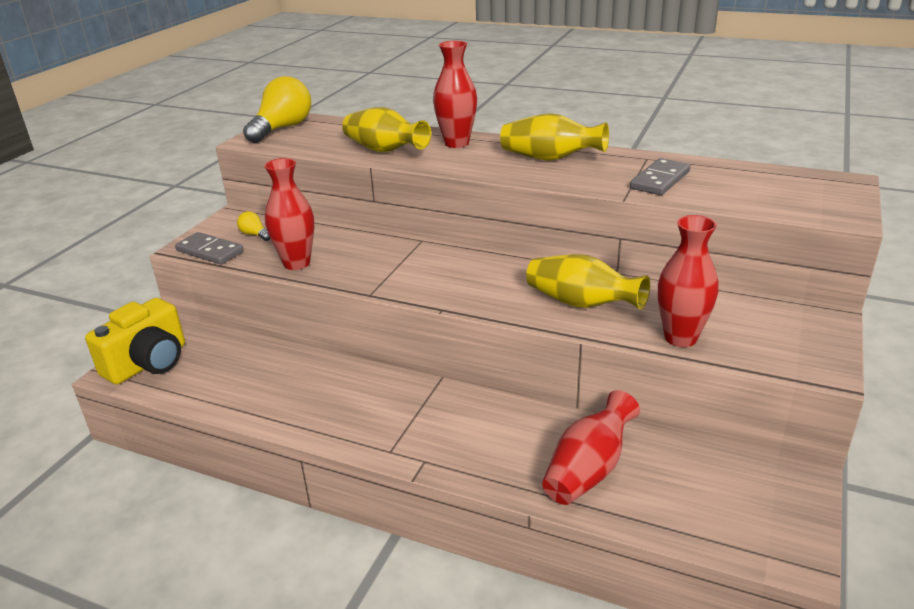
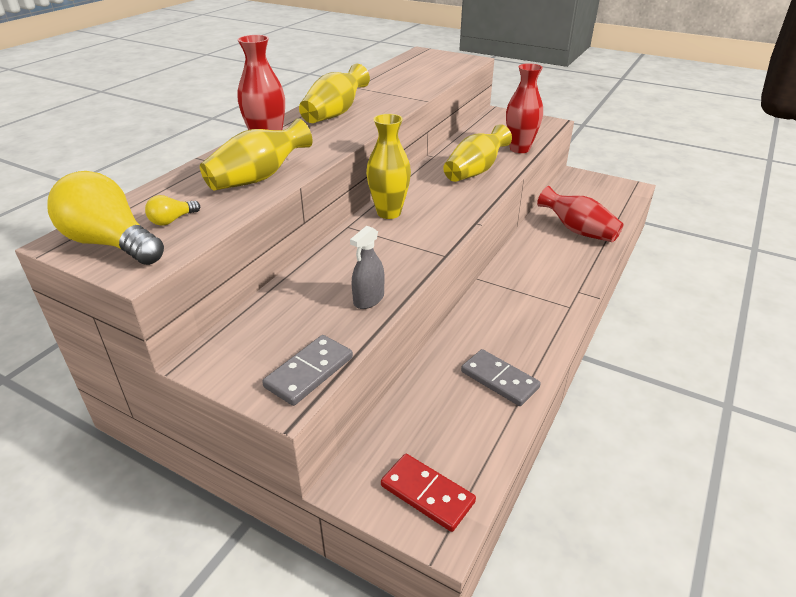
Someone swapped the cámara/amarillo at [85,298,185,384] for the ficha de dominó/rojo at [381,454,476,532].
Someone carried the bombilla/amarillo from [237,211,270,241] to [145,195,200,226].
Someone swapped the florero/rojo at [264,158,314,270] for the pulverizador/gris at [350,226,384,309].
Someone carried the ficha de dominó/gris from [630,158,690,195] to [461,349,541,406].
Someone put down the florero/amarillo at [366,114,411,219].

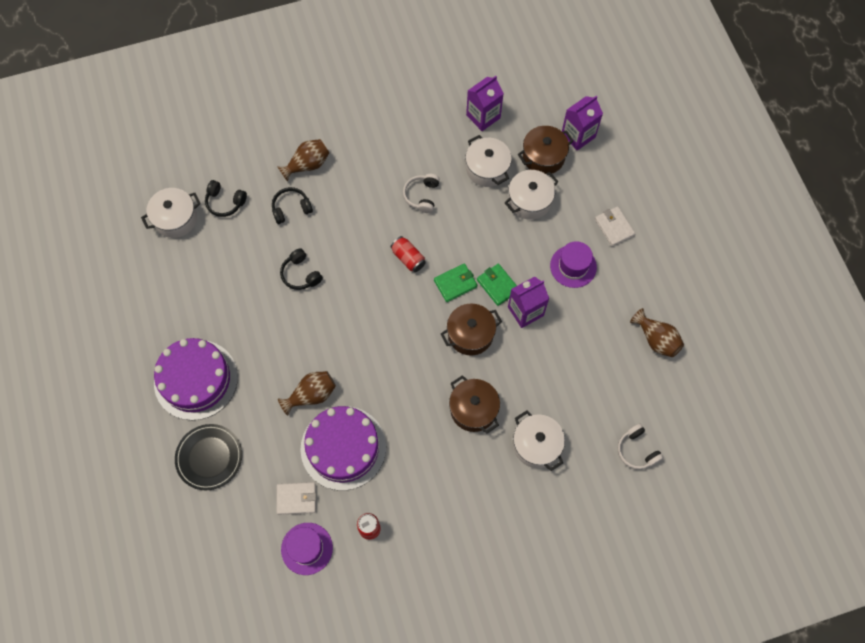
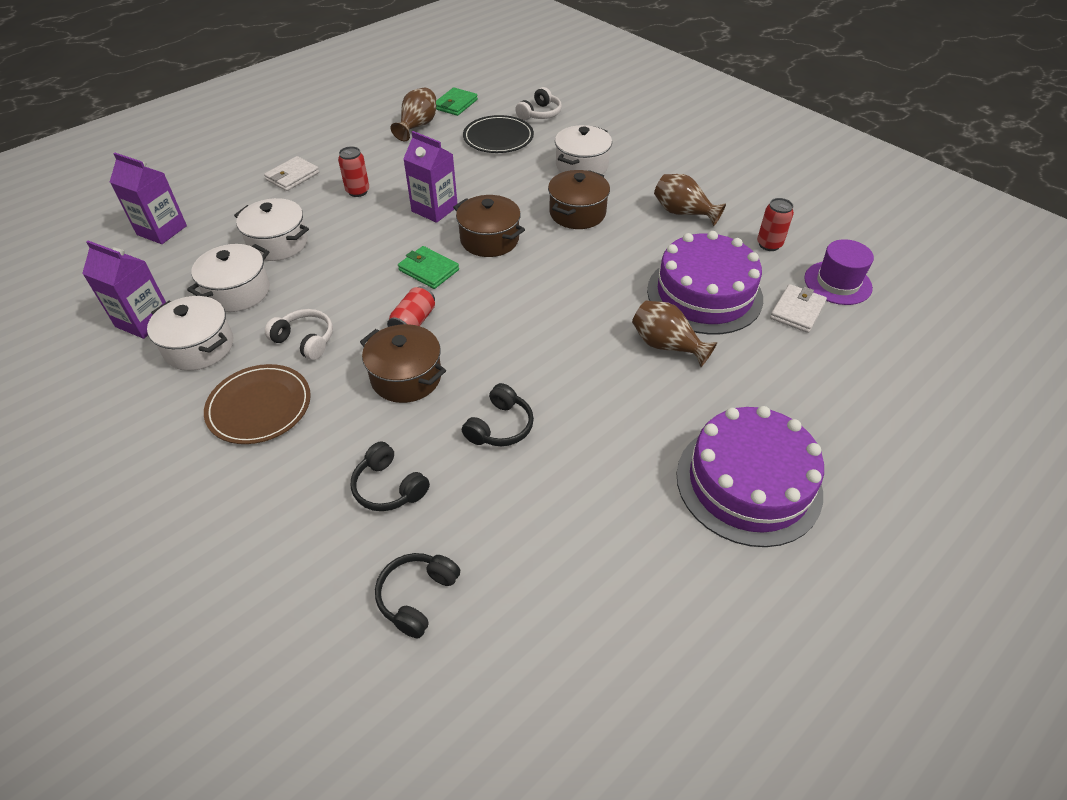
Someone carried the olla/blanco from [141,188,201,238] to [147,296,233,371].
Someone carried the plato/negro from [175,424,242,490] to [463,115,534,153].
Someone rotated the auriculares/negro at [205,180,247,217] by 150 degrees counterclockwise.
Someone rotated the cartera/blanco at [277,482,316,515] by 60 degrees clockwise.
Someone carried the florero/marrón from [278,139,329,182] to [654,174,726,226].
Someone rotated the auriculares/blanco at [403,174,440,213] by 135 degrees counterclockwise.
Someone carried the cartera/verde from [477,264,517,306] to [436,87,478,116].
Someone carried the olla/marrón from [518,126,574,174] to [360,324,446,403].
Someone swapped the sombrero/morado at [550,241,597,288] for the lata/rojo at [338,146,369,197].
Someone put down the plato/marrón at [204,364,311,444].

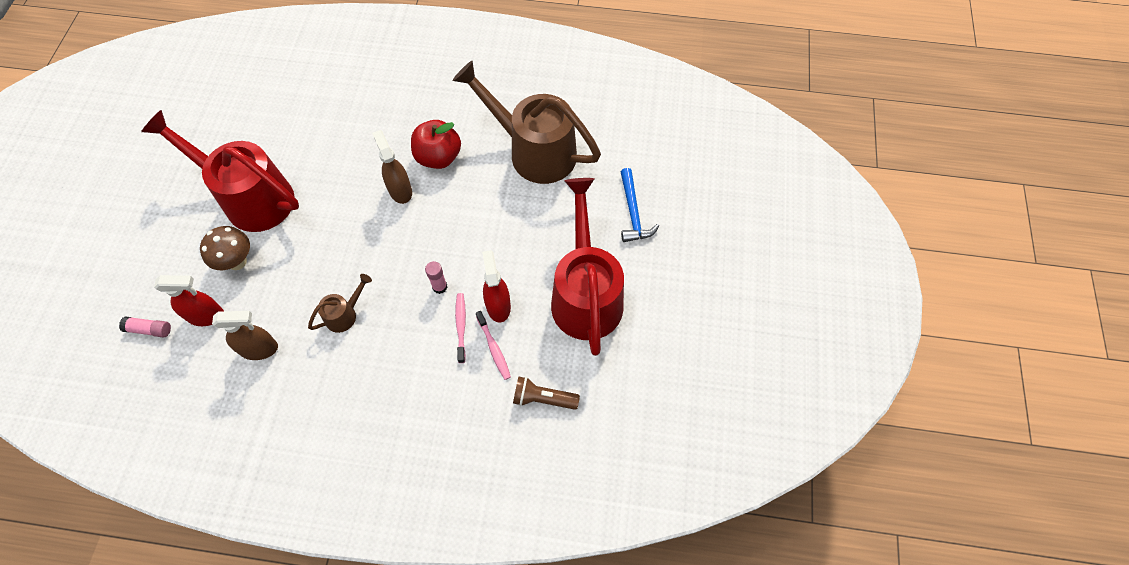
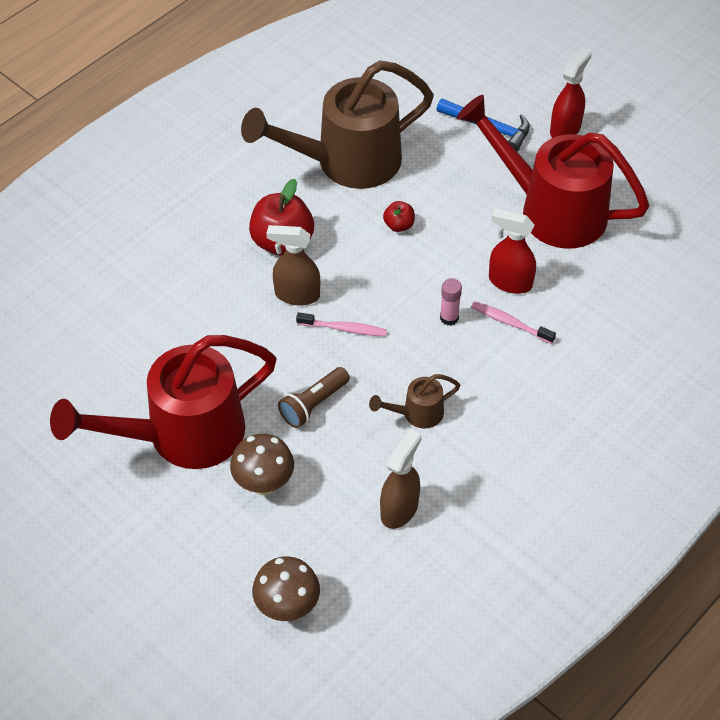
Someone swapped the barra de pegamento/rosa at [119,316,171,338] for the seta/marrón at [252,556,320,621].
Someone carried the pulverizador/rojo from [154,275,224,326] to [550,47,592,138].
Someone rotated the regadera/marrón at [308,274,372,333] by 105 degrees counterclockwise.
Someone carried the cepillo de dientes/rosa from [476,311,511,380] to [296,312,387,336].
Someone carried the lámpara de mano/marrón from [513,376,580,410] to [278,367,350,428].
Someone put down the manzana/rojo at [383,201,415,232].

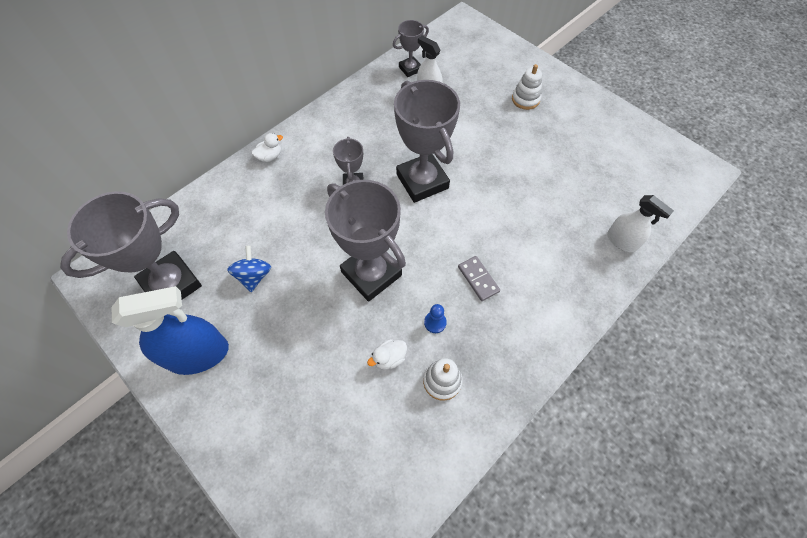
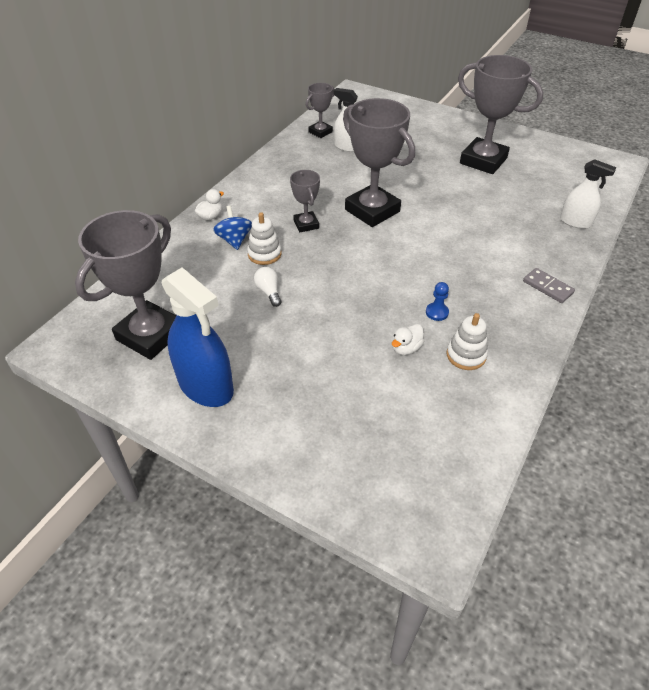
Someone rotated the pulverizador/azul at [112,286,229,375] by 75 degrees clockwise.
Someone carried the peonza/azul from [227,245,271,292] to [213,206,252,250].
Someone carried the trofeo/gris from [325,180,406,302] to [458,55,543,174].
Someone carried the ficha de dominó/gris from [458,256,500,301] to [523,268,575,303].
Someone carried the juguete apilable/blanco from [512,64,542,110] to [247,212,282,265].
Someone put down the bombilla/blanco at [254,267,281,307].

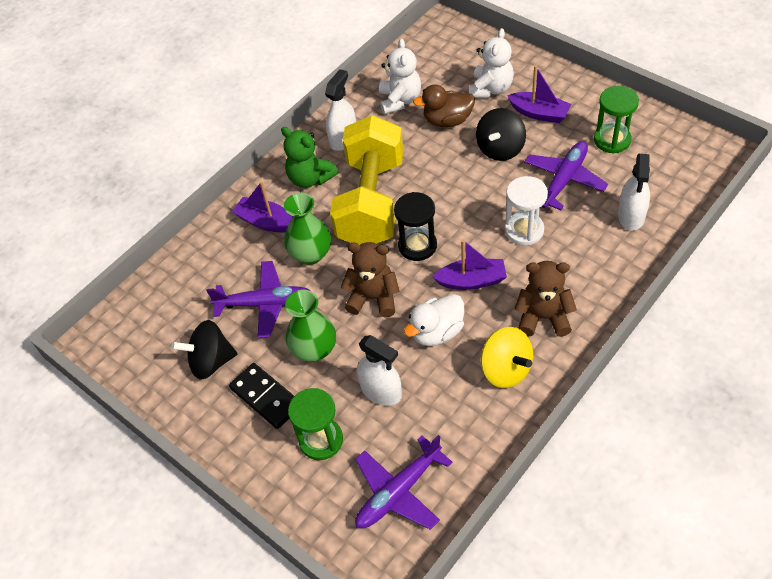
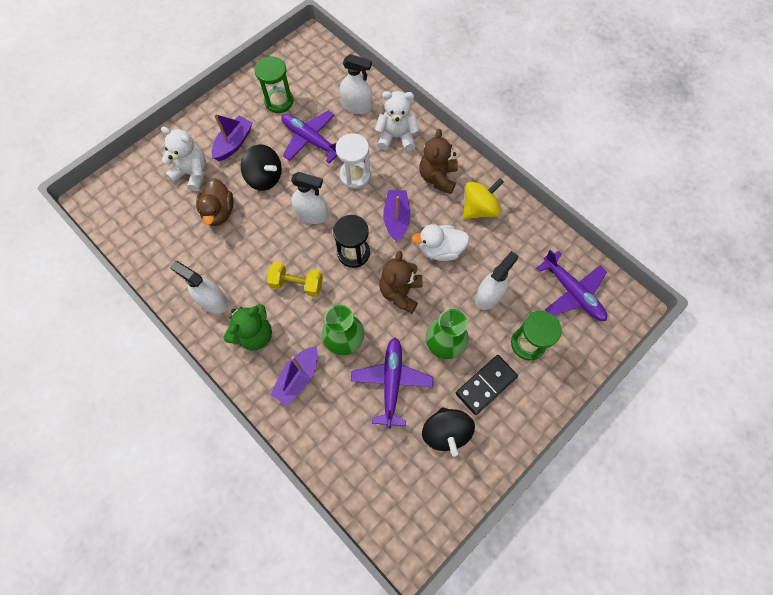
Someone scaled the mancuerna/amarillo at [330,115,403,245] by 0.46.
Someone carried the osito/blanco from [379,38,421,115] to [375,91,419,151].
Someone rotated the pato/blanco at [404,294,464,346] by 120 degrees clockwise.
Someone put down the pulverizador/blanco at [291,172,328,224].

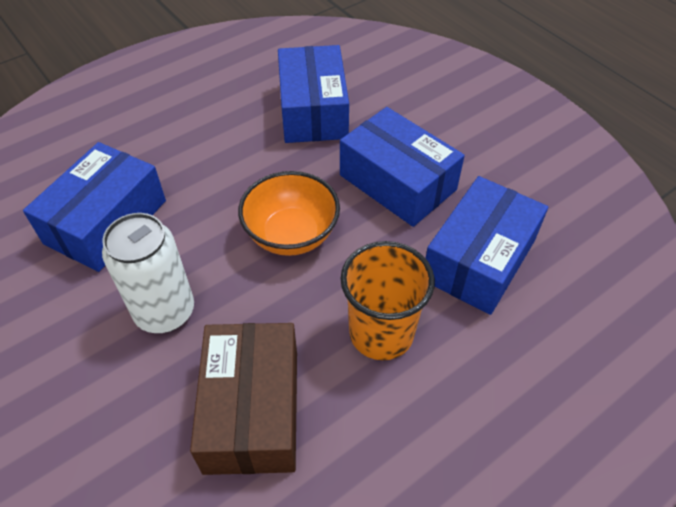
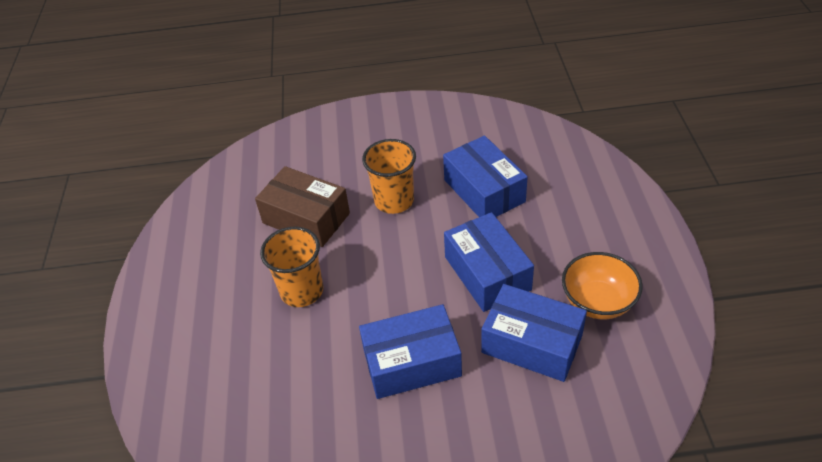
Someone swapped the lata/blanco at [102,213,194,333] for the vaso/naranja at [362,139,416,214].
Someone carried the cuenco/naranja from [238,171,340,256] to [562,252,643,319].
Someone carried the caja/azul from [425,176,548,315] to [444,212,534,312].

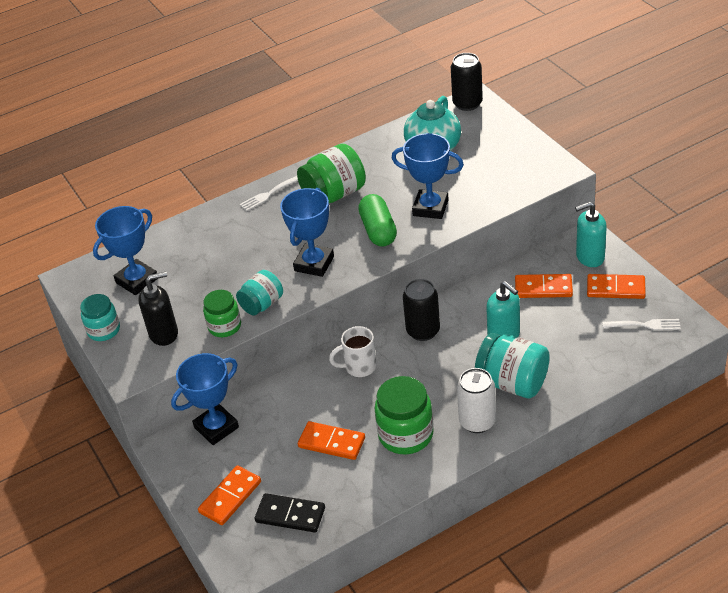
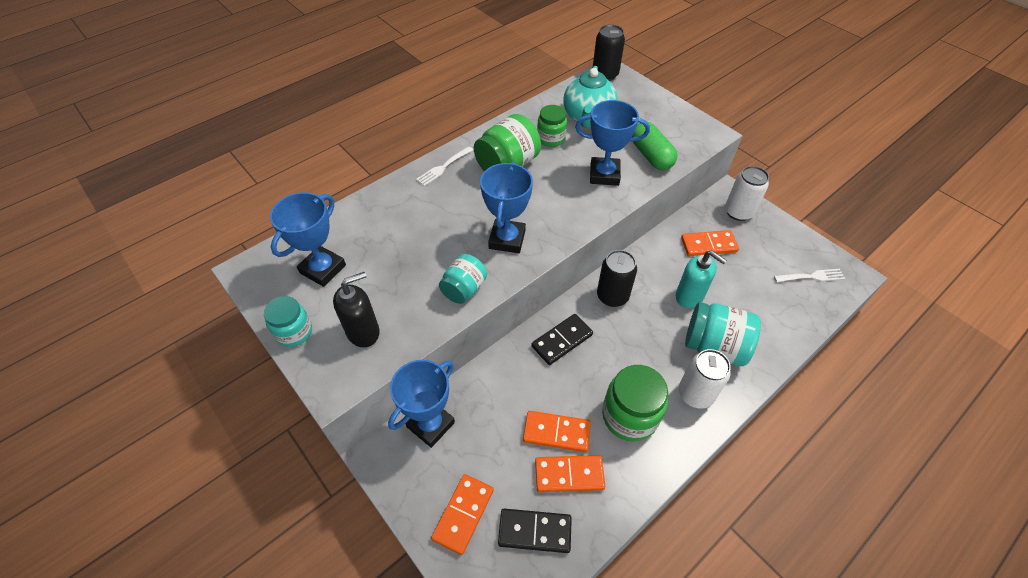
Someone carried the tarro/verde from [203,290,241,337] to [537,105,567,147].
Someone swapped the taza/blanco at [329,326,377,377] for the ficha de dominó/negro at [531,314,593,365].
Someone carried the cápsula/verde from [358,194,397,247] to [632,122,677,170].
Someone swapped the dispensador de jabón/turquesa at [575,202,607,267] for the lata/blanco at [725,166,769,221].
Someone carried the ficha de dominó/naranja from [587,274,646,299] to [535,455,605,492].

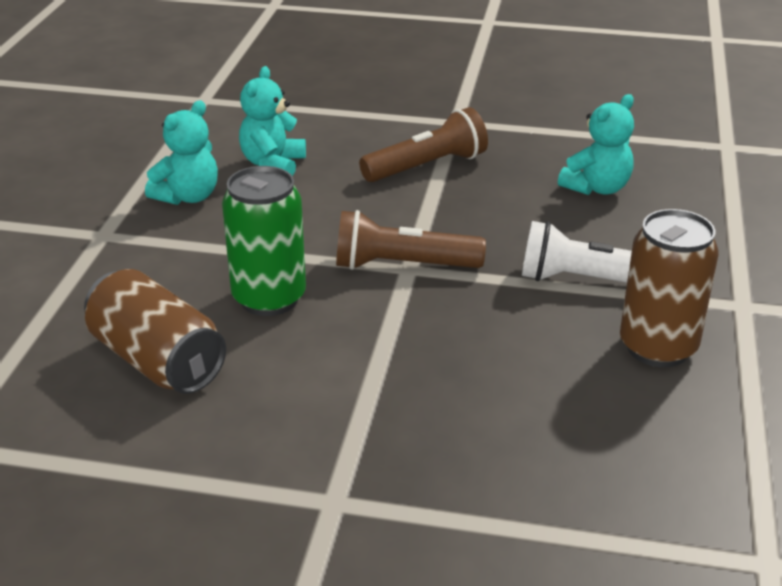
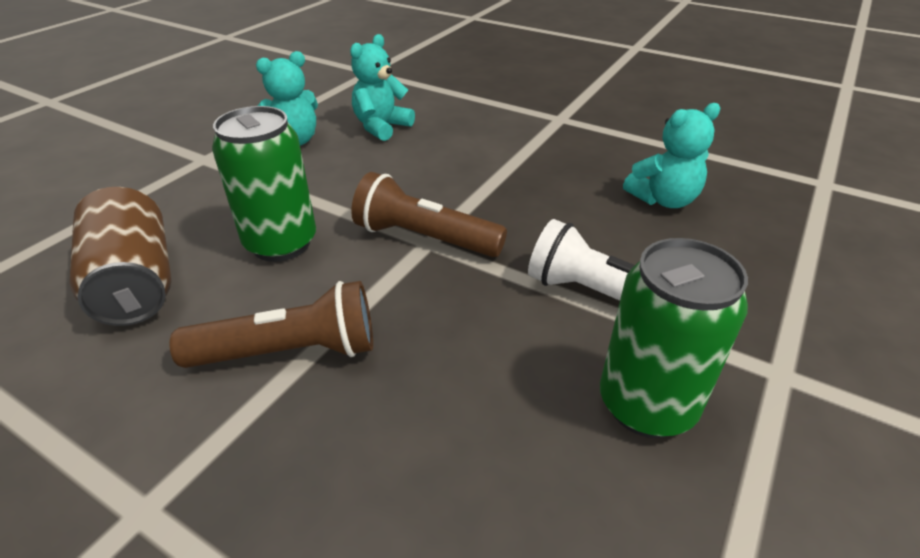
Someone carried the lámpara de mano/marrón from [359,107,488,182] to [169,281,373,368].
Someone repainted the lata/marrón at [620,209,719,367], which became the lata/verde at [600,238,748,438].

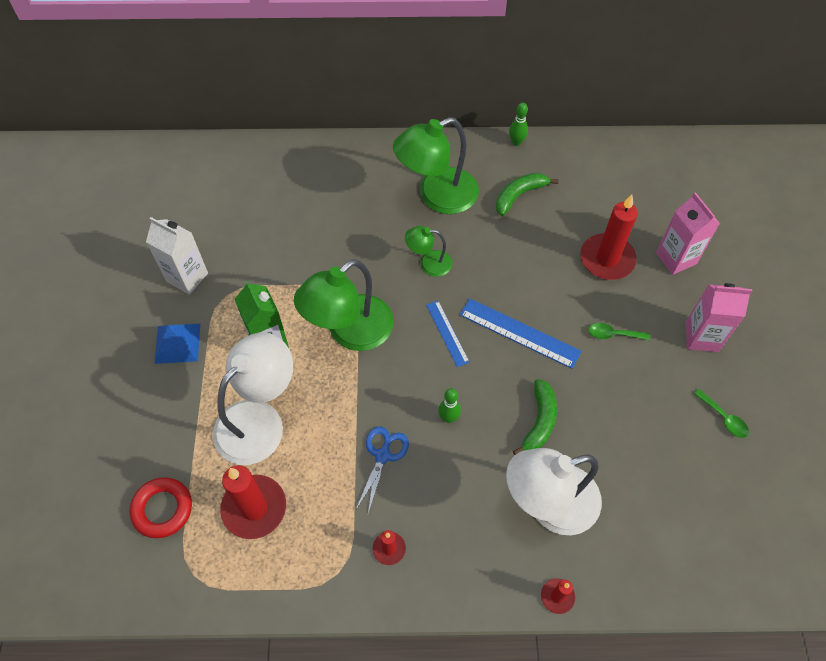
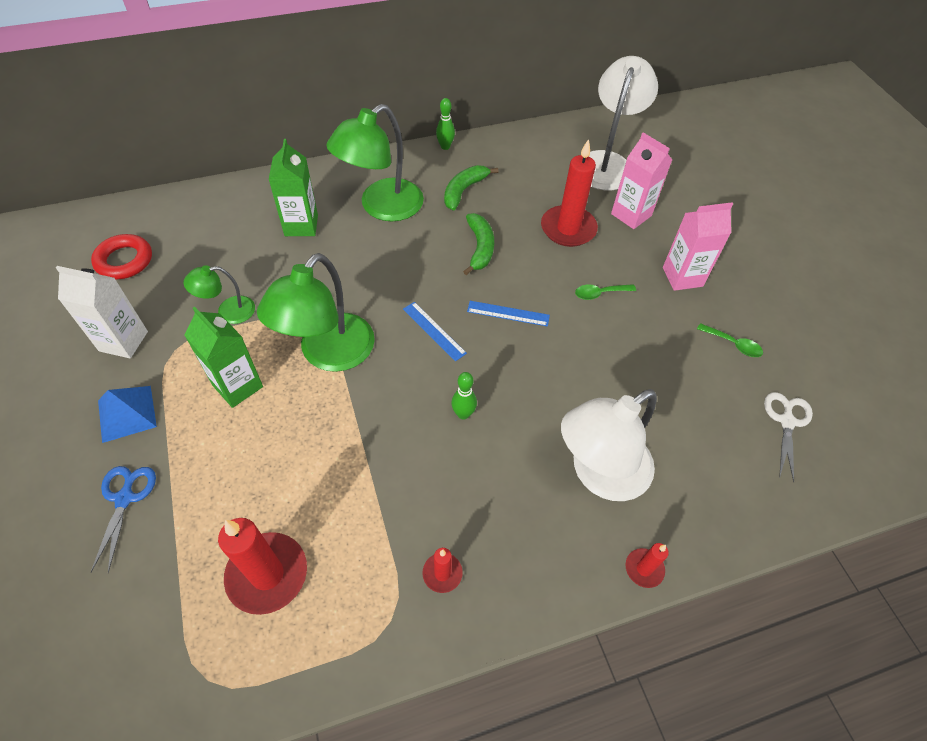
Someone carried the anillo/rojo from [129,477,192,538] to [91,234,152,279].
Someone carried the lámpara/blanco from [213,333,293,465] to [589,56,658,190].
Someone carried the tijeras/azul from [355,427,409,513] to [91,466,156,573].
Someone carried the lámpara/verde from [405,226,452,277] to [183,265,255,324].
Someone scaled the regla/azul at [460,298,581,369] by 0.62.
Someone carried the plátano/verde from [513,379,557,455] to [463,213,494,275].
Someone put down the cartón de leche/verde at [269,139,318,236].
Someone put down the tijeras/blanco at [764,392,813,483].

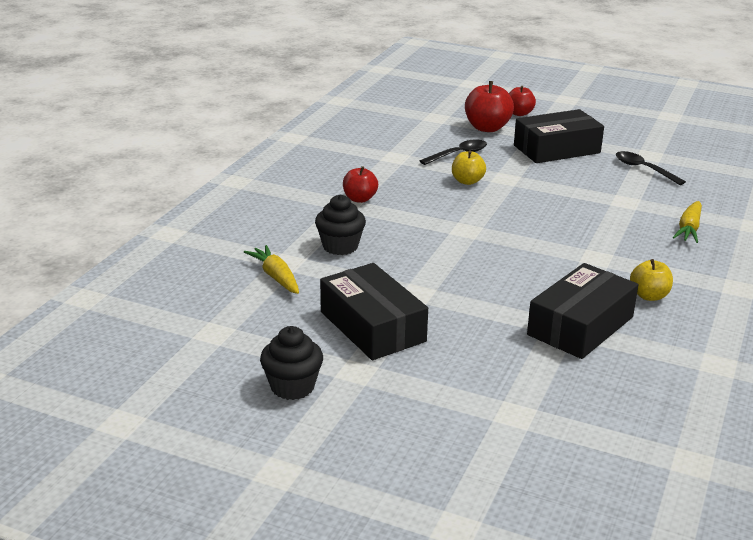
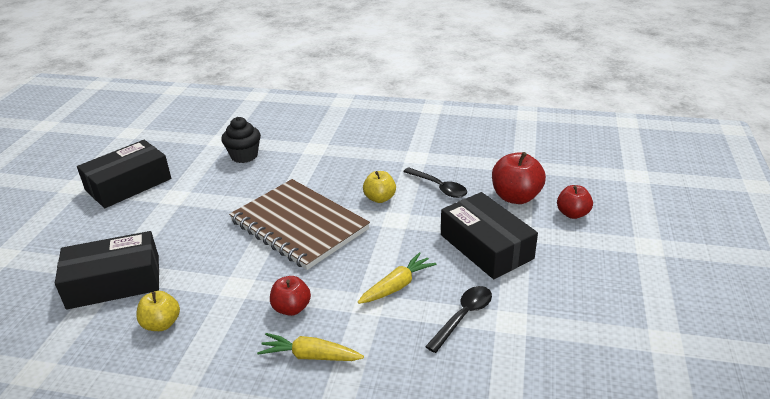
Someone carried the zanahoria/amarillo from [244,245,299,294] to [358,252,437,304].
Someone took away the magdalena/negro at [260,326,323,400].
Someone carried the manzana/rojo from [343,166,378,203] to [270,276,311,316].
Someone rotated the caja/negro at [527,263,638,359] by 45 degrees counterclockwise.
Someone put down the cuaderno/marrón at [229,179,370,270].

